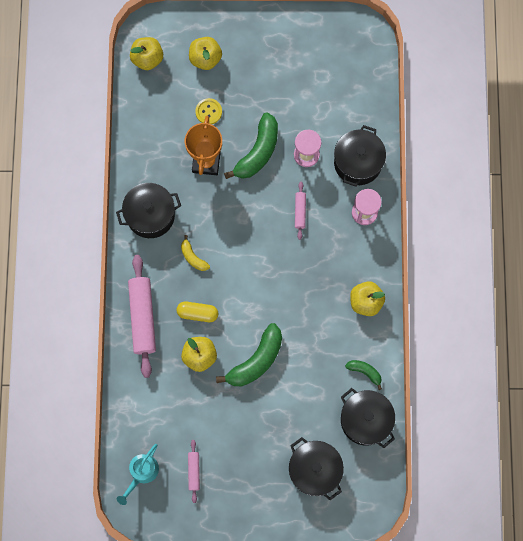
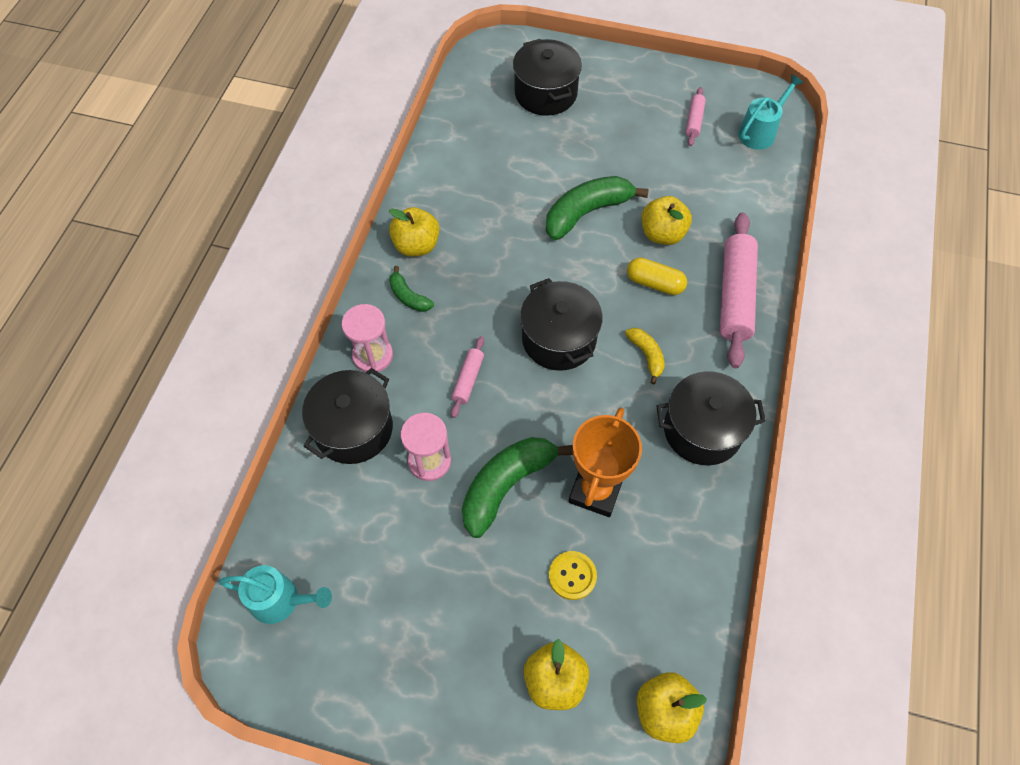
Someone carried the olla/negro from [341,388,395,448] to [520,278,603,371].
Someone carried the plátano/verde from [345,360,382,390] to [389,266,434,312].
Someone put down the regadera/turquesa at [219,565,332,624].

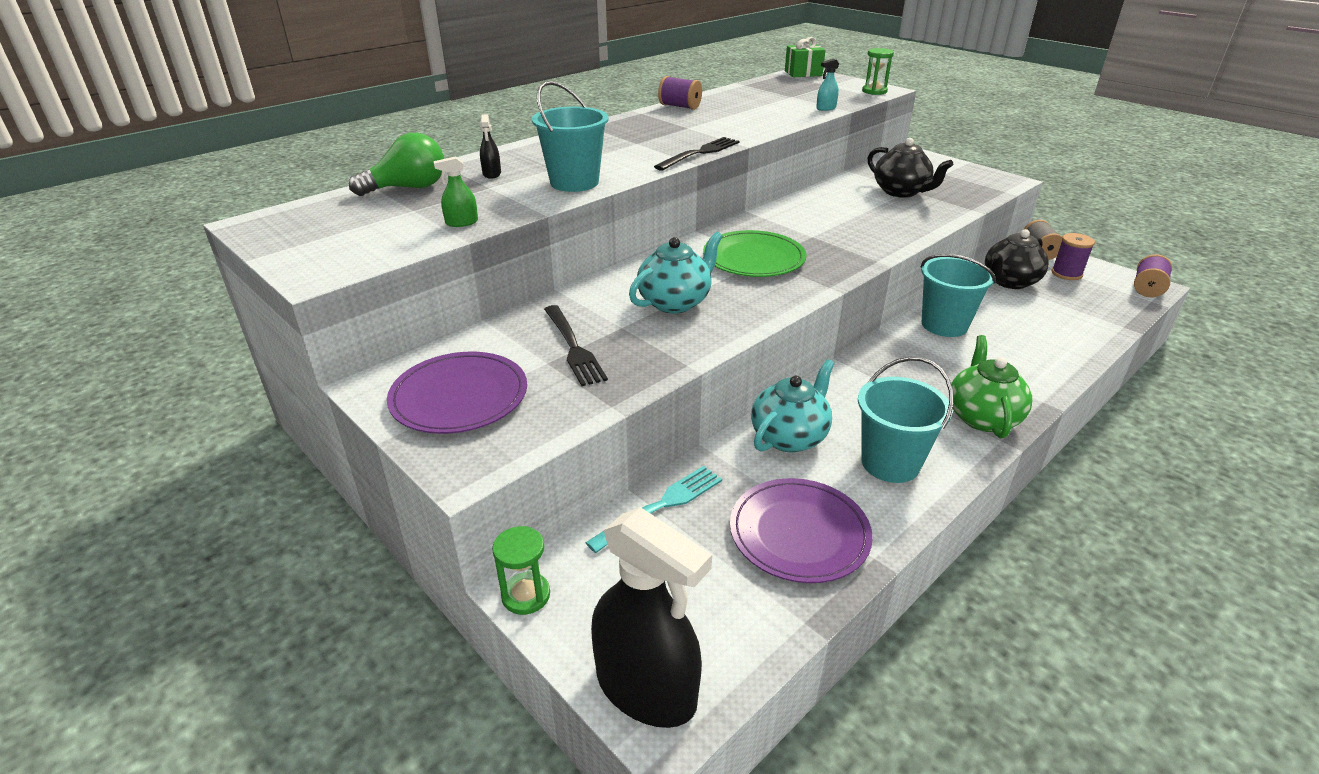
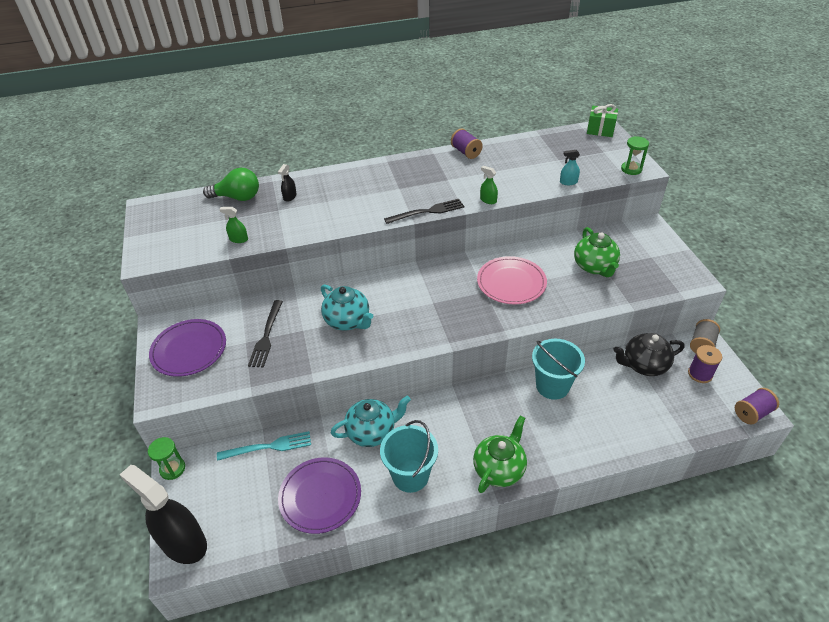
Someone took away the balde/turquesa at [532,81,609,192].
Someone rotated the pulverizador/negro at [591,507,712,728] by 150 degrees clockwise.
Someone rotated the tetera/turquesa at [629,231,723,313] by 60 degrees clockwise.
Someone took away the plato/verde at [703,230,807,277].
Someone repainted the tetera/negro at [868,138,953,198], which became the tetera/verde at [574,227,620,277].
Someone put down the plato/rosa at [477,256,547,305].
Someone put down the pulverizador/verde at [480,166,498,204].

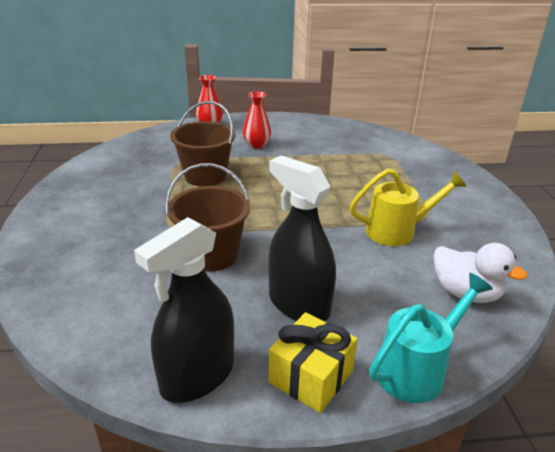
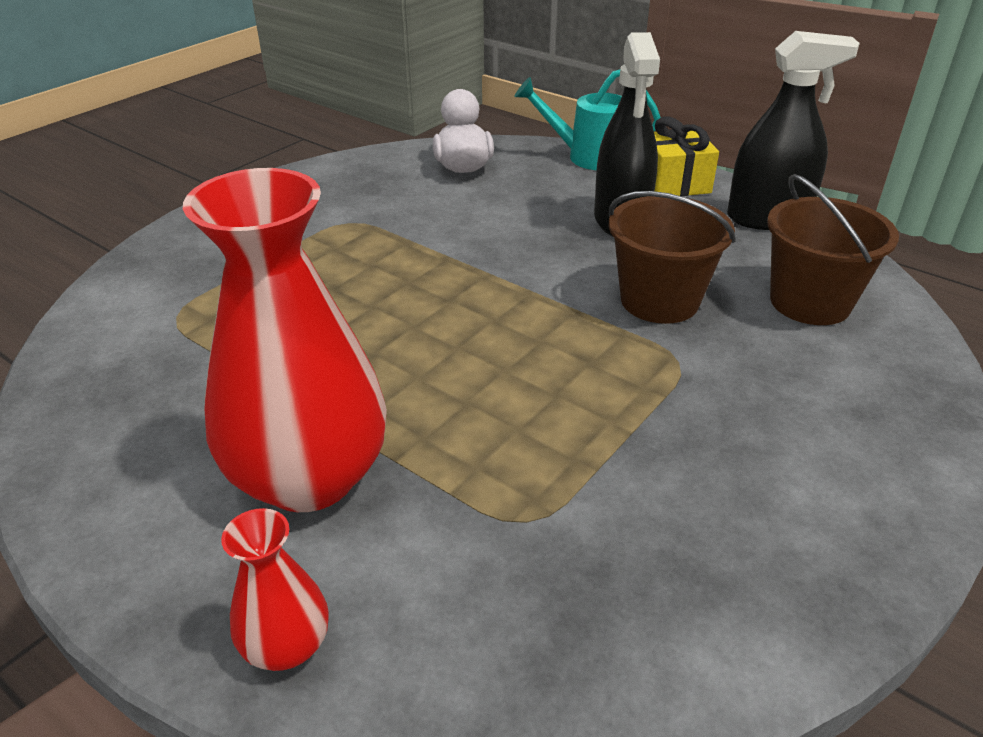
Someone carried the balde/marrón from [170,101,235,187] to [767,174,899,325].
Someone scaled the florero/rojo at [243,91,271,148] by 2.17.
Someone took away the regadera/amarillo at [349,168,467,246].

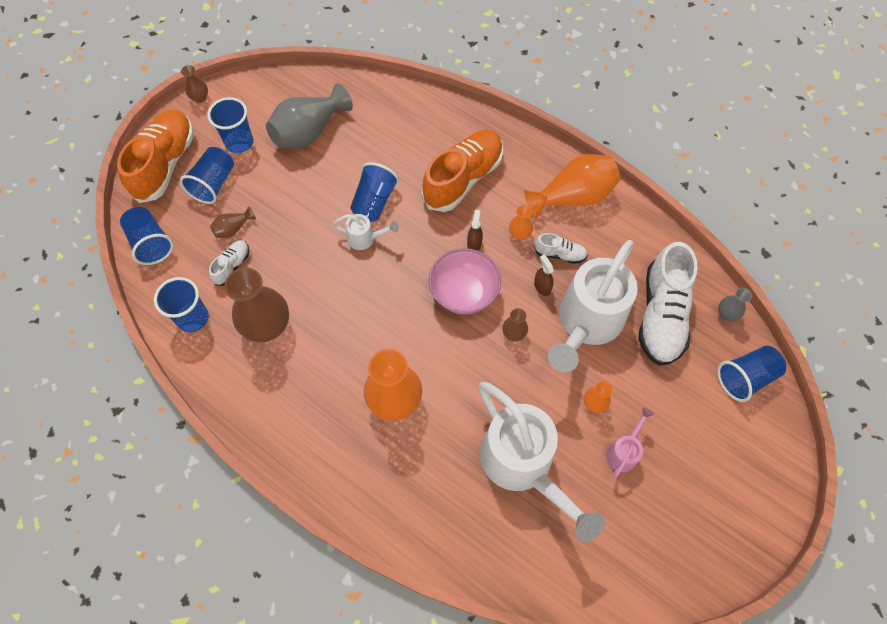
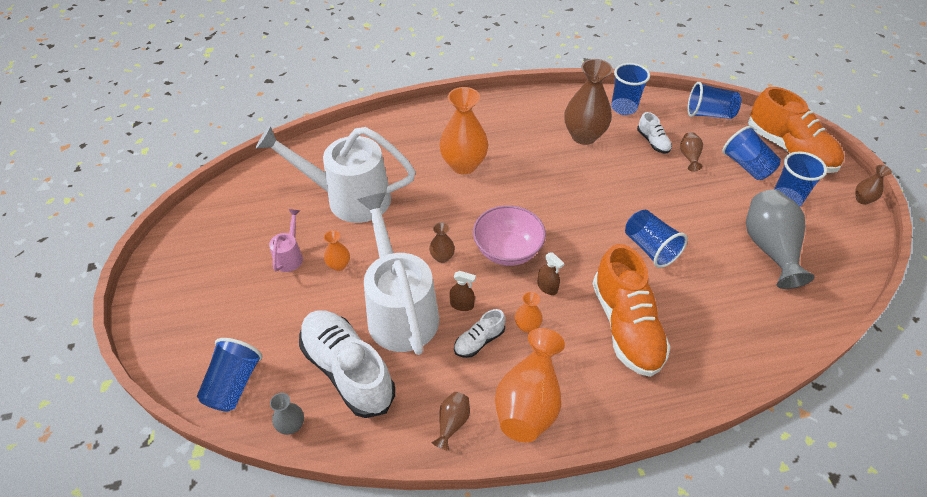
Someone took away the regadera/blanco at [333,214,399,250].
Someone rotated the regadera/rosa at [606,407,654,478] by 150 degrees counterclockwise.
Someone put down the florero/marrón at [431,392,470,451].

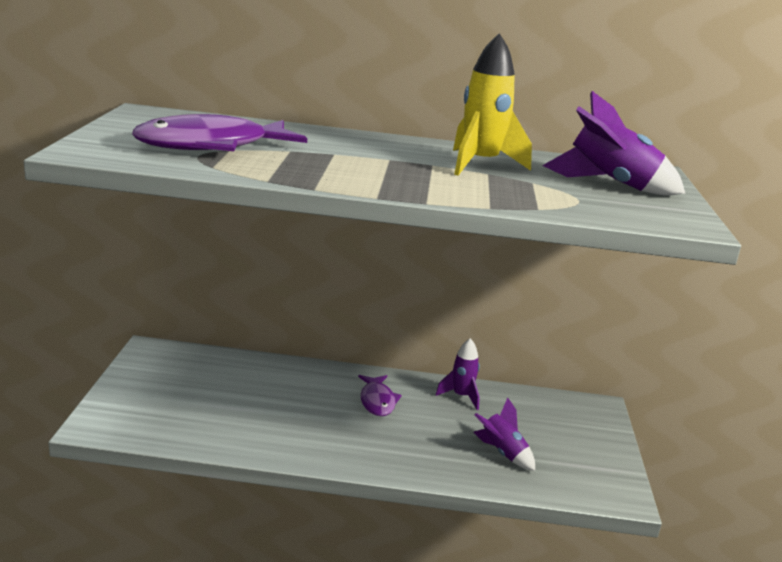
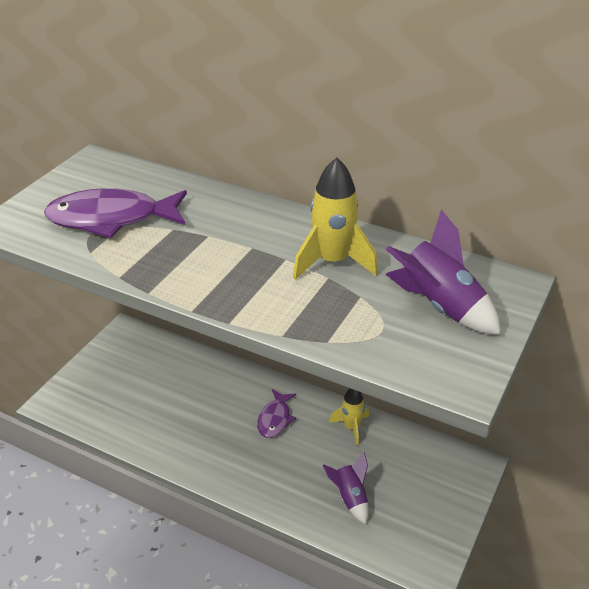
Someone repainted the cohete/morado at [436,338,480,410], which became the cohete/amarillo at [329,388,369,446].

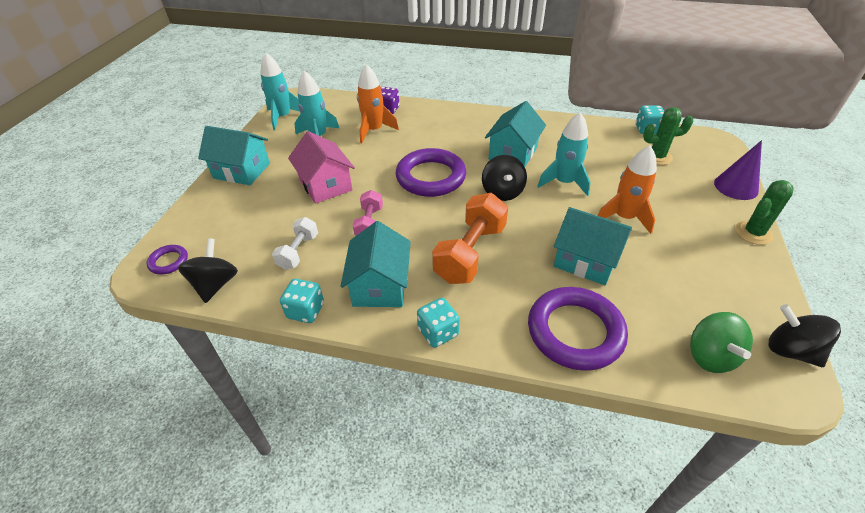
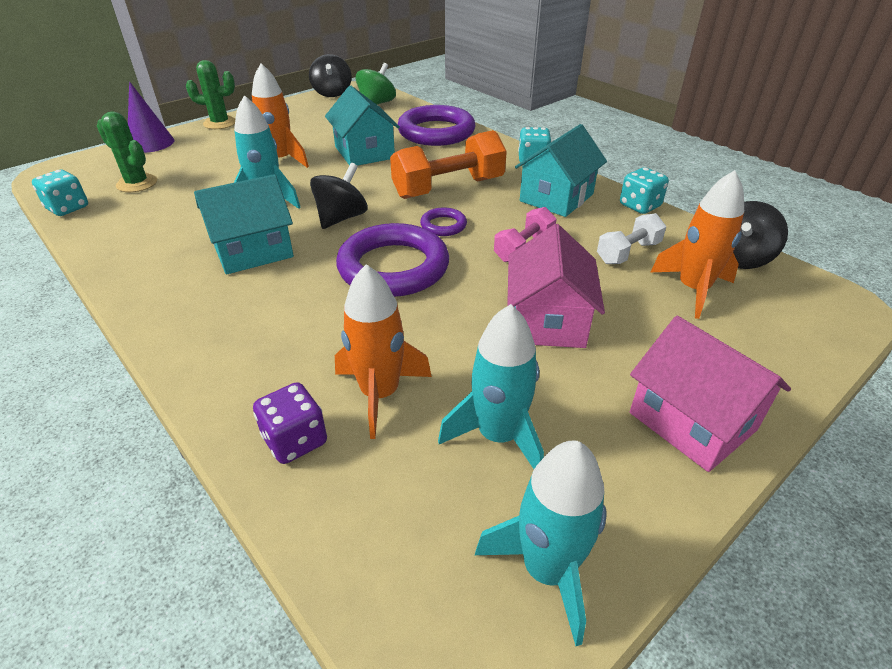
Someone carried the anillo/morado from [147,245,188,274] to [420,208,467,236].
Someone repainted the casa/turquesa at [198,126,270,185], which became the casa/rosa at [630,316,791,472].
Someone put down the cohete/naranja at [651,170,744,319].

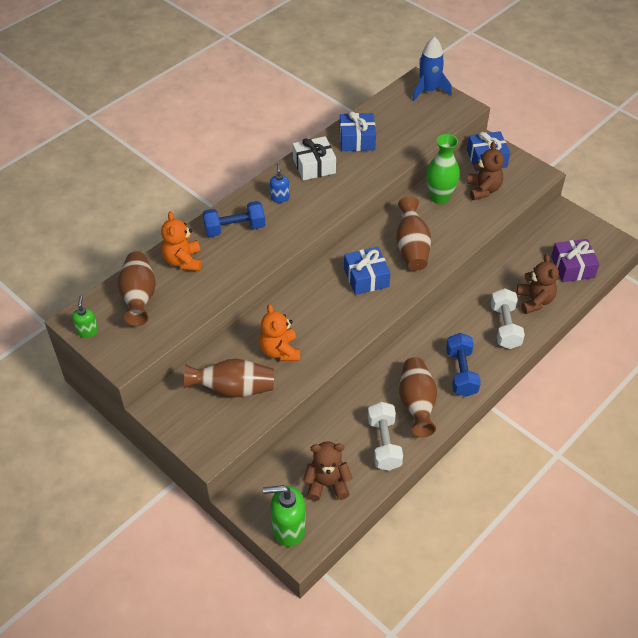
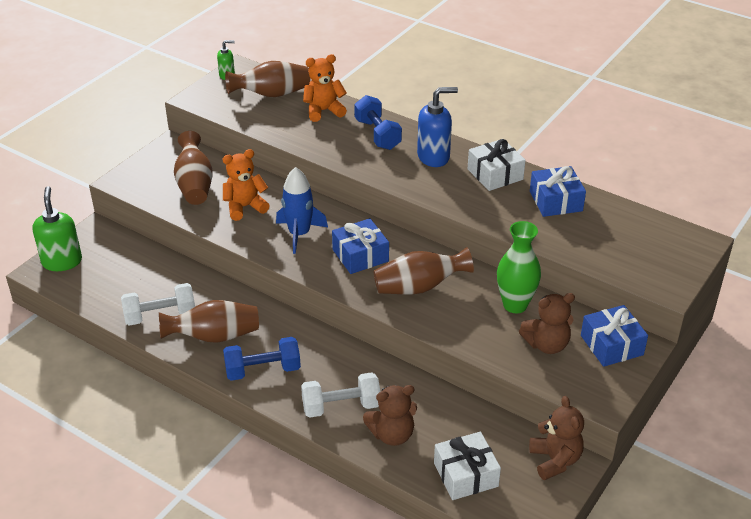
Someone scaled the dispensador de jabón/azul at [270,163,290,203] by 1.83.
Someone carried the osito/marrón from [304,441,352,501] to [529,396,584,480].
Someone carried the cohete/azul from [412,36,452,101] to [276,167,328,254].
Someone repainted the regalo/morado at [551,239,599,282], which became the regalo/blanco at [434,432,501,500].

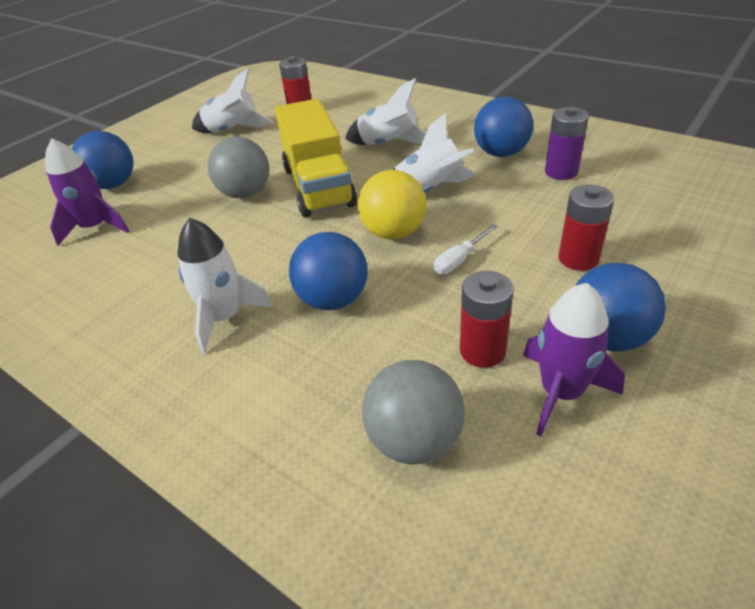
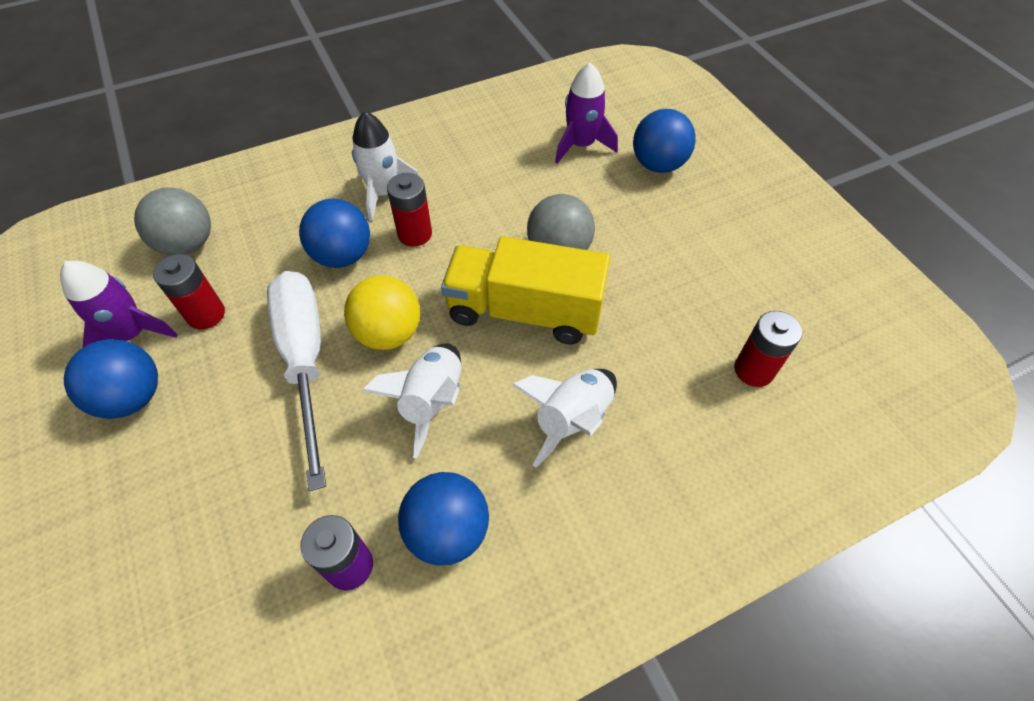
Someone took away the cohete/blanco at [192,68,273,133].
Someone scaled the destornillador/blanco at [434,224,498,274] by 2.47.
Someone carried the pila/rojo from [559,185,614,271] to [387,173,432,247].

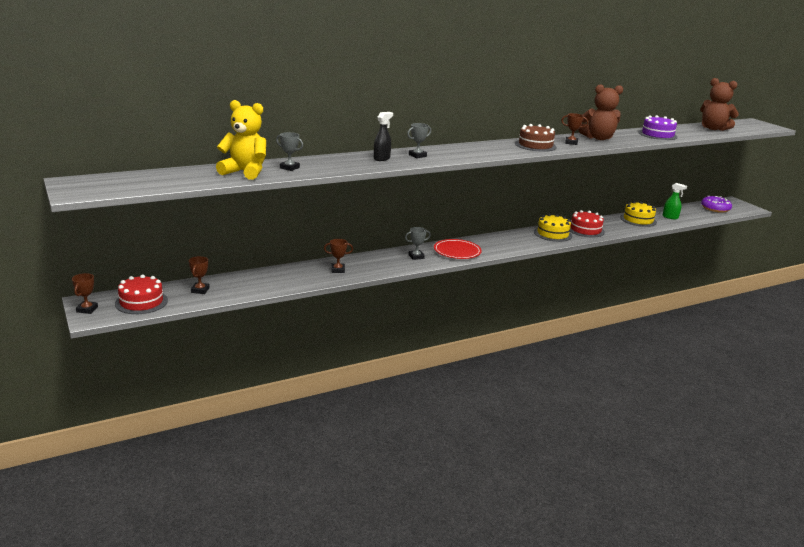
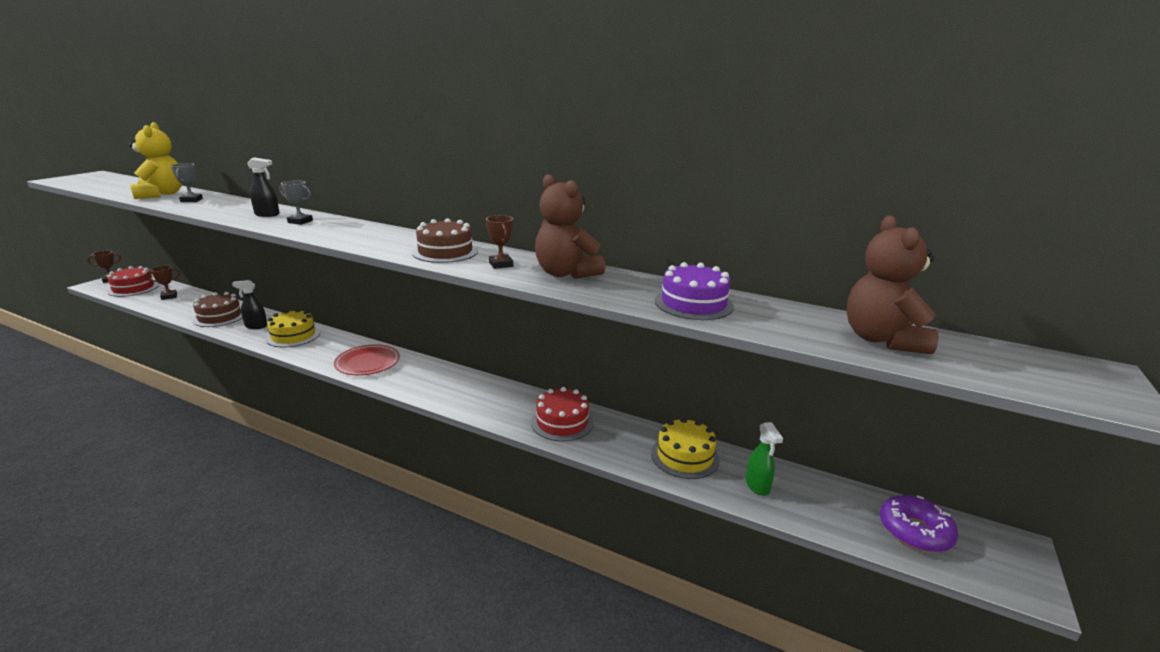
Someone swapped the trofeo/marrón at [324,239,353,273] for the pulverizador/negro at [232,280,267,329].
Someone took away the trofeo/gris at [405,227,431,260].
Someone carried the tarta/amarillo from [534,214,572,242] to [266,309,320,347].
Someone put down the tarta/marrón at [192,292,242,327].

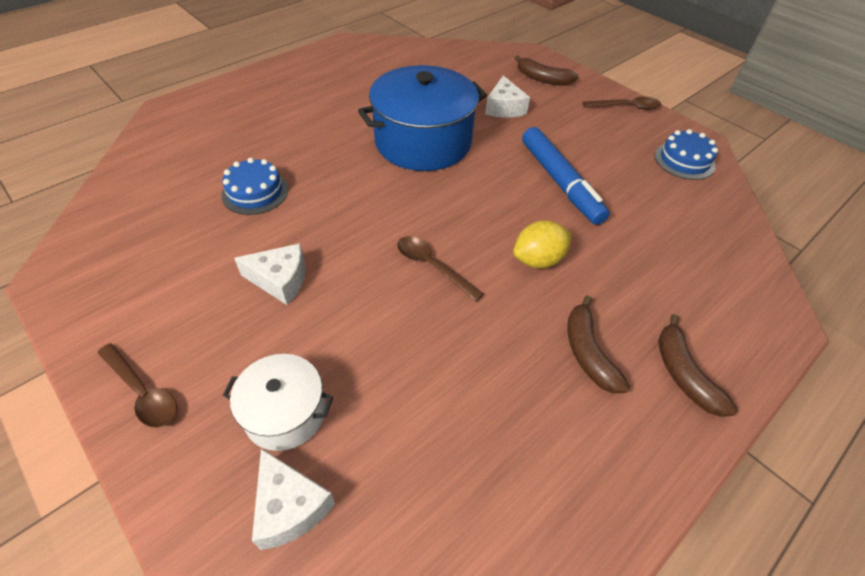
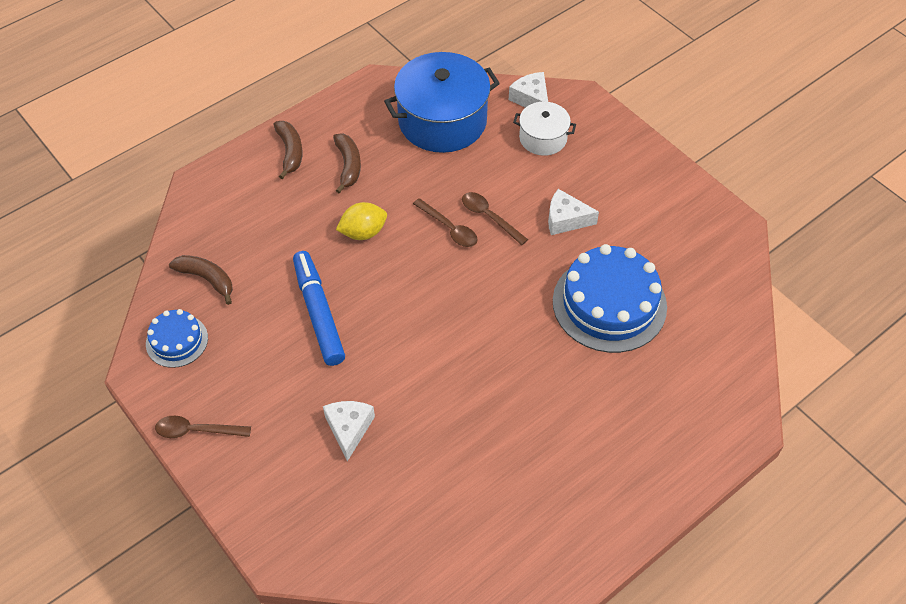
Someone carried the cuchara/marrón from [97,343,177,428] to [462,192,528,245].
Someone scaled the tarta/azul at [221,158,288,215] by 1.89.
Someone carried the olla/azul from [358,65,487,171] to [384,52,500,153].
Someone carried the plátano/marrón from [515,55,578,86] to [169,255,233,305].

